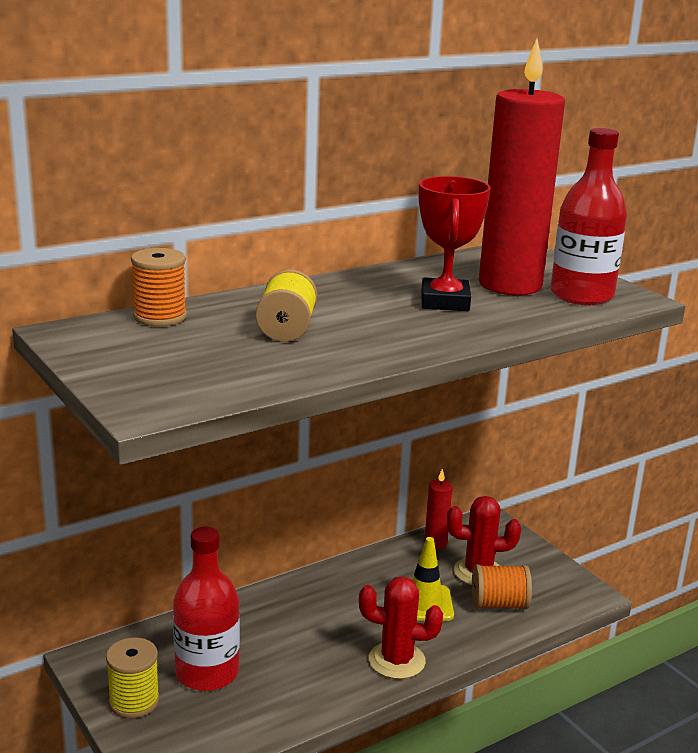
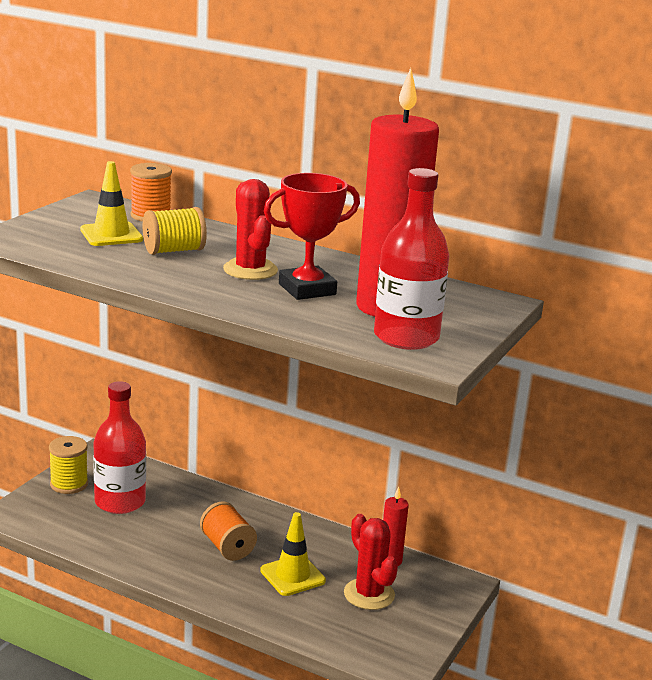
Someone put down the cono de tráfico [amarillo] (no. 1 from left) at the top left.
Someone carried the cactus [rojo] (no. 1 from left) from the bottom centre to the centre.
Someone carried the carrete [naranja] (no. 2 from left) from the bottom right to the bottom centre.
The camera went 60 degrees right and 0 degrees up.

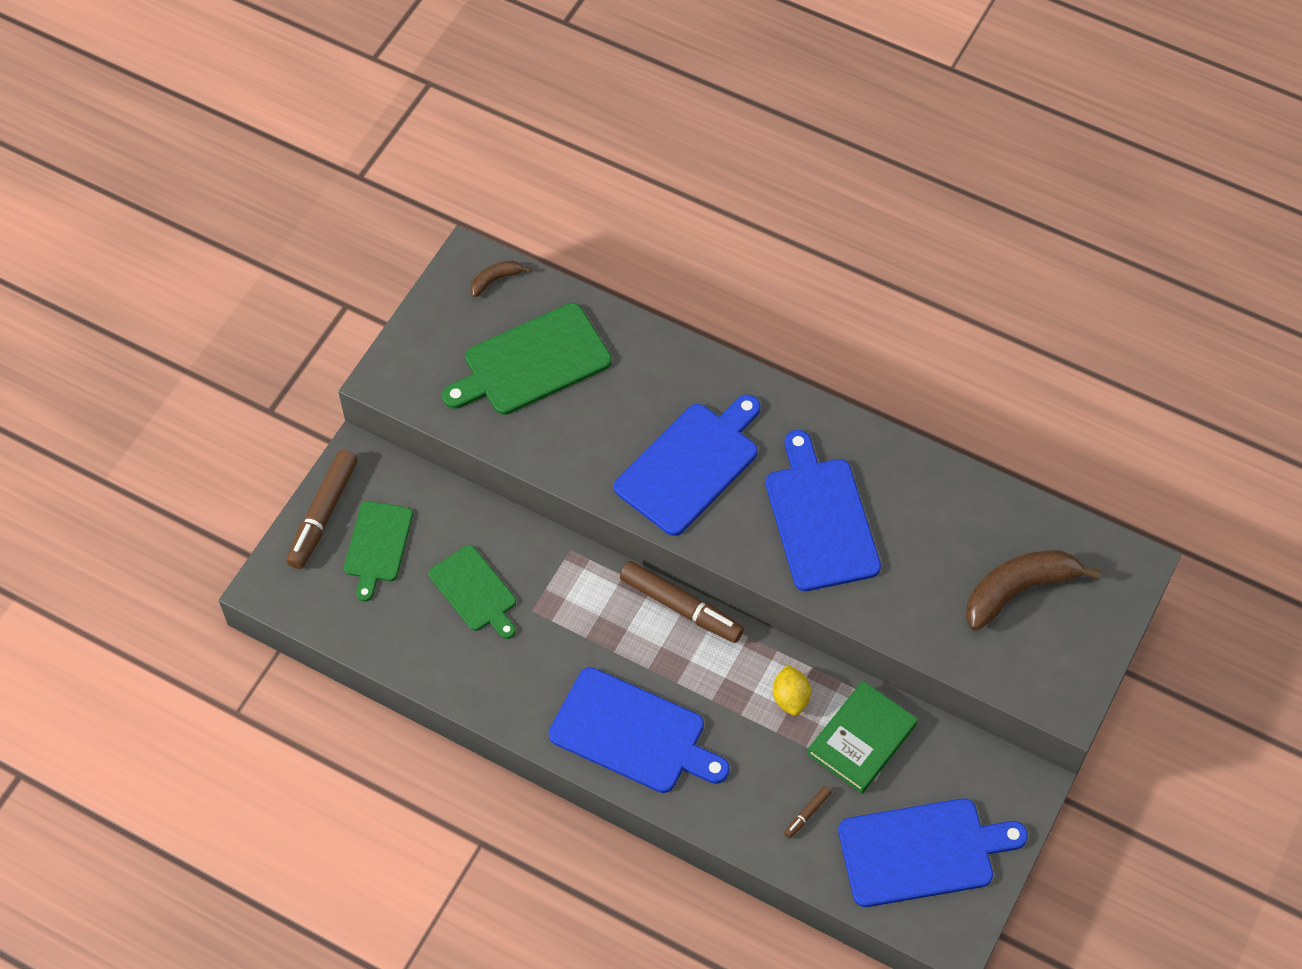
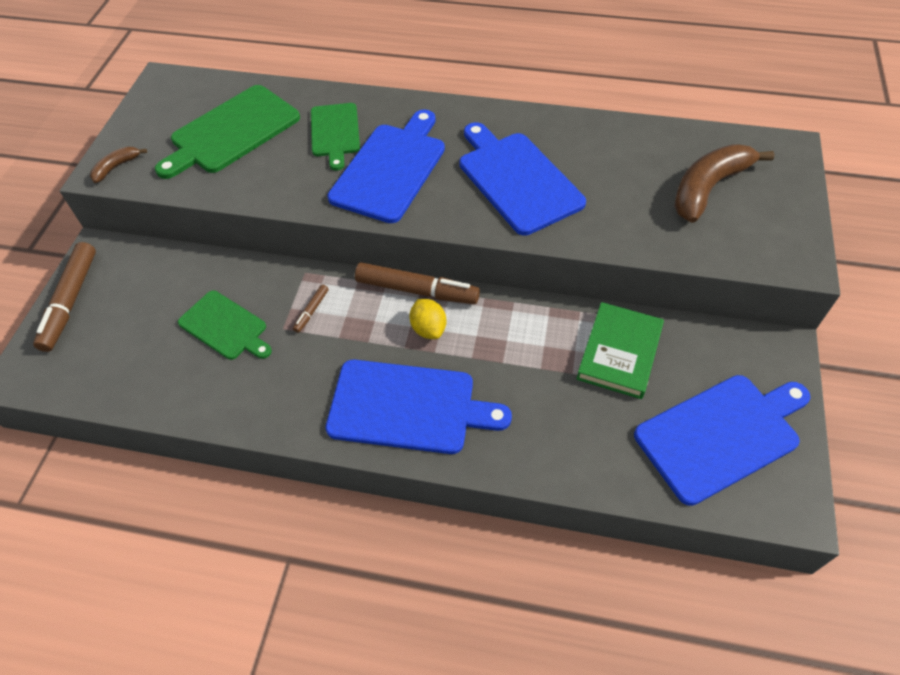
Someone carried the tabla de cortar [verde] (no. 1 from left in the first image) from the middle left to the top centre.
Someone carried the plátano [marrón] (no. 1 from left) from the top centre to the top left.
Someone carried the limón [amarillo] from the bottom centre to the centre.
Someone carried the rotulador [marrón] (no. 3 from left in the first image) from the bottom centre to the centre.
The camera went 15 degrees left and 5 degrees down.

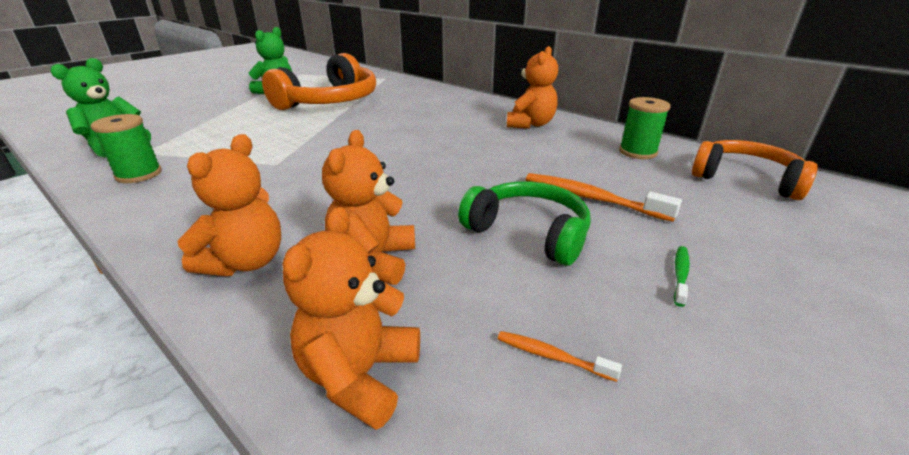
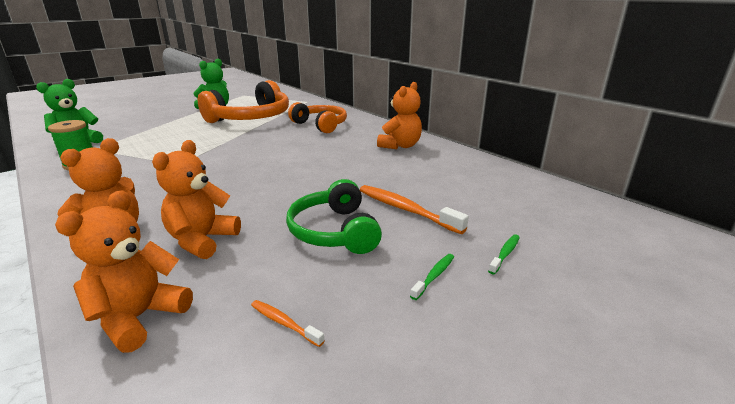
Someone took away the carrete [verde] (no. 2 from left) at the top right.
Someone put down the cepillo de dientes [verde] (no. 2 from left) at the middle right.
Someone carried the auriculares [naranja] (no. 2 from left) from the middle right to the top centre.
Someone rotated the auriculares [verde] at the centre by 150 degrees counterclockwise.
The camera went 10 degrees right and 5 degrees down.

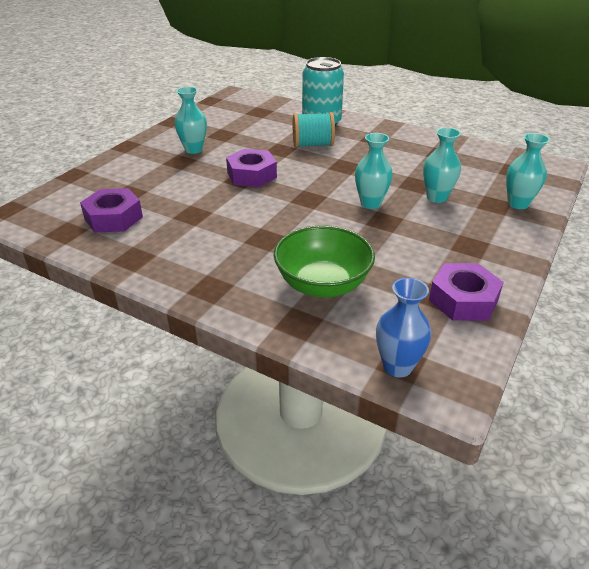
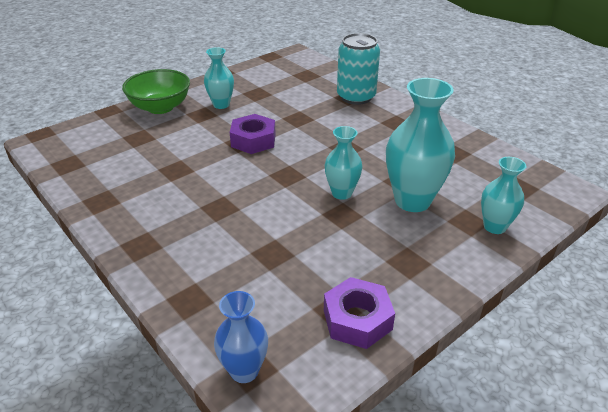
Someone took away the tuerca [morado] (no. 1 from left) at the middle left.
Someone took away the carrete [turquesa] at the top centre.
Someone carried the cuenco [verde] from the centre to the top left.
Someone scaled the florero [turquesa] (no. 3 from left) at the top right by 1.72.
The camera went 20 degrees right and 0 degrees up.

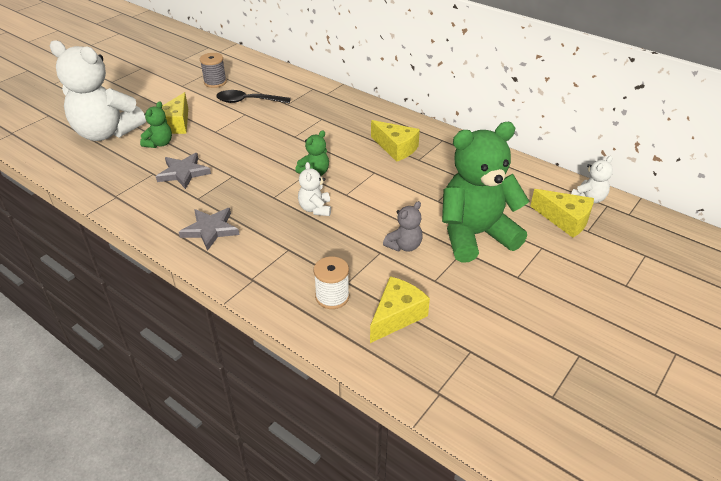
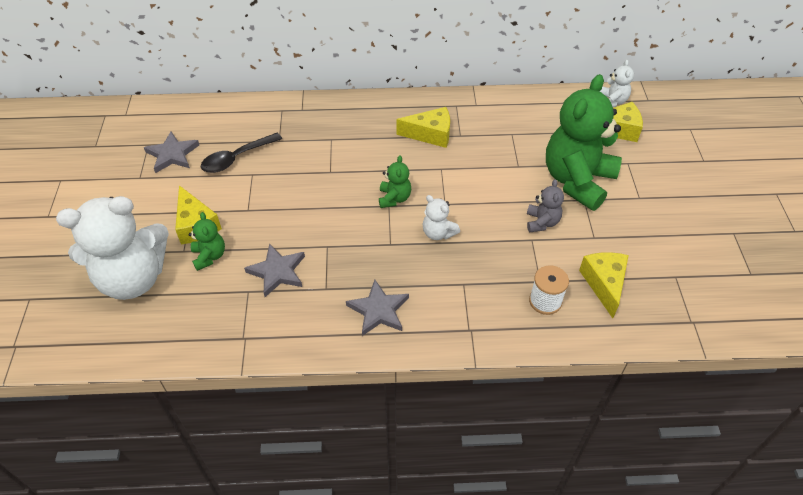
Someone swapped the carrete [gris] at the top left for the estrella [gris] (no. 1 from left) at the top left.
The camera went 40 degrees left and 10 degrees up.

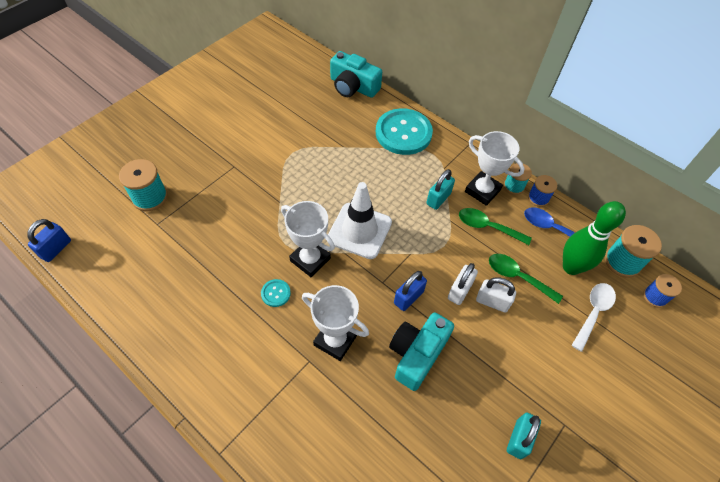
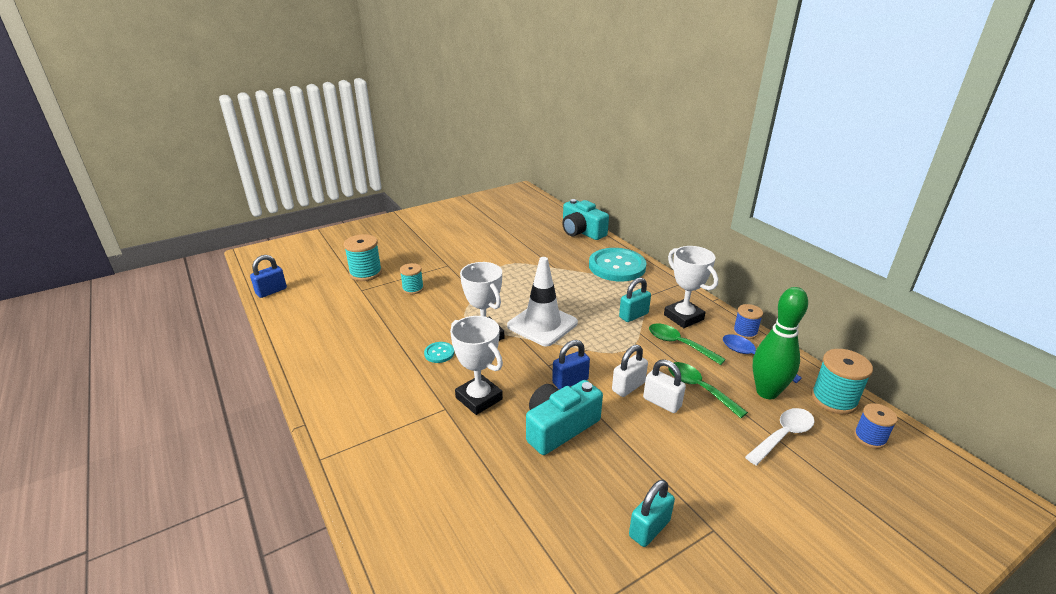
Someone carried the carrete [turquesa] (no. 2 from left) from the middle right to the centre.
The camera went 20 degrees right and 25 degrees down.

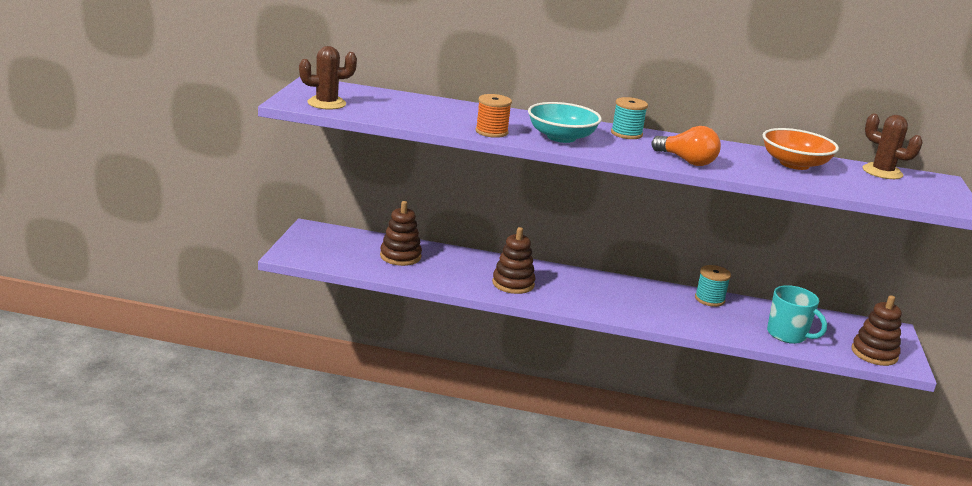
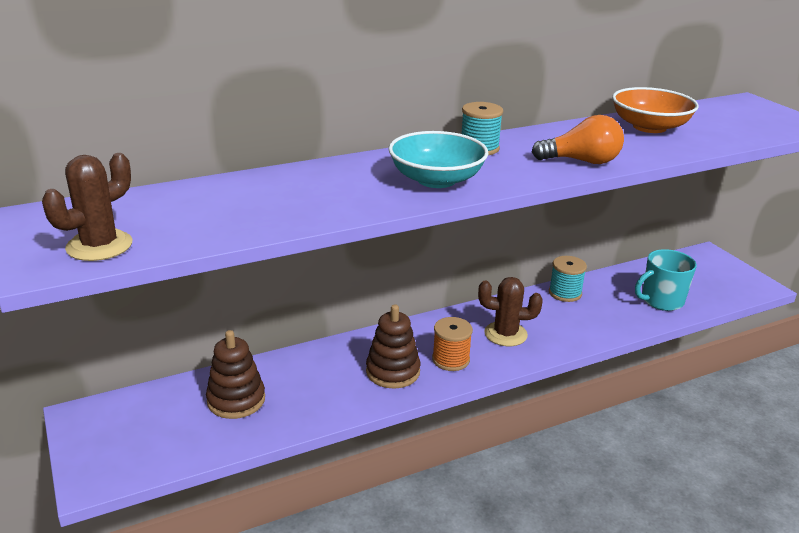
Someone took away the juguete apilable [marrón] (no. 3 from left) at the bottom right.
Someone carried the carrete [naranja] from the top centre to the centre.
Someone carried the cactus [marrón] (no. 2 from left) from the top right to the centre.
Someone rotated the taza [turquesa] at the middle right by 150 degrees clockwise.
The camera went 35 degrees left and 5 degrees up.

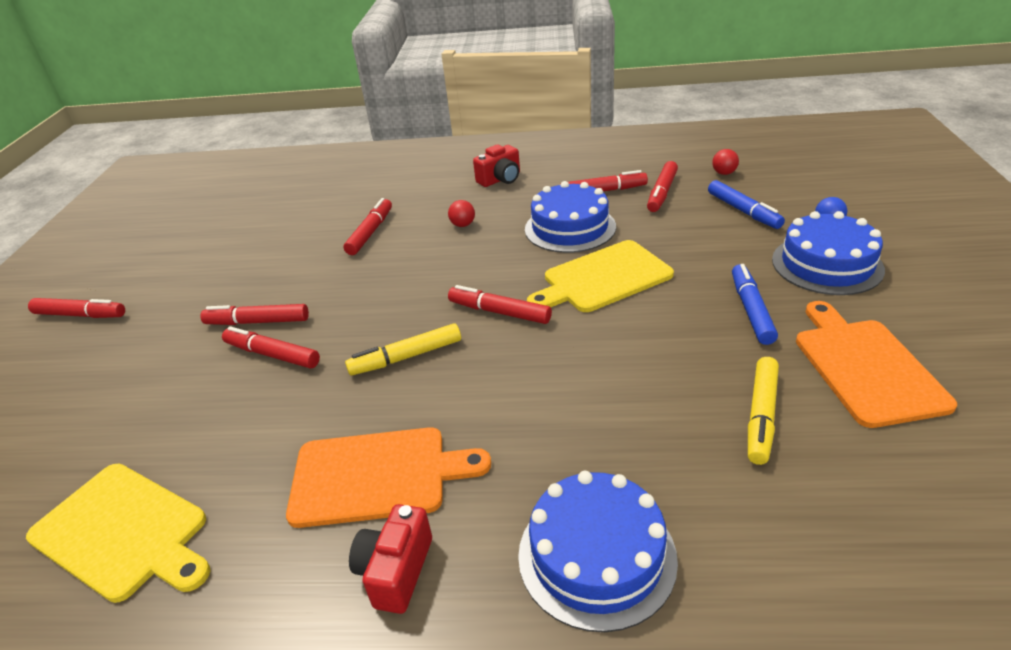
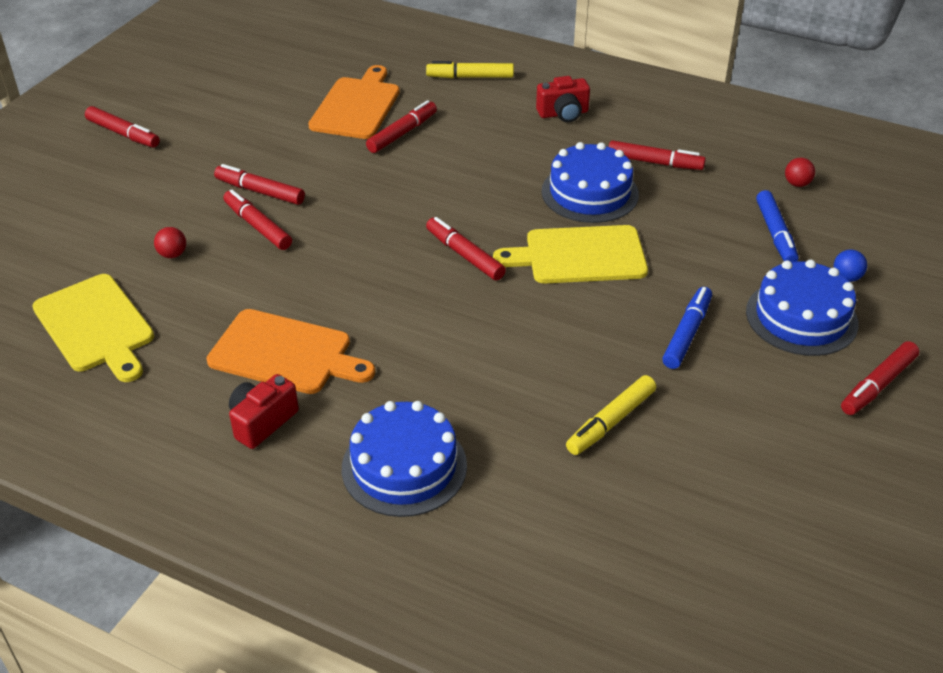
Someone carried the rotulador [amarillo] (no. 1 from left) from the centre to the top centre.
Someone carried the pelota [rojo] (no. 1 from left) from the top centre to the middle left.
Someone carried the rotulador [rojo] (no. 7 from left) from the top centre to the middle right.
Someone carried the tabla de cortar [naranja] (no. 2 from left) from the middle right to the top centre.
The camera went 20 degrees right and 5 degrees up.

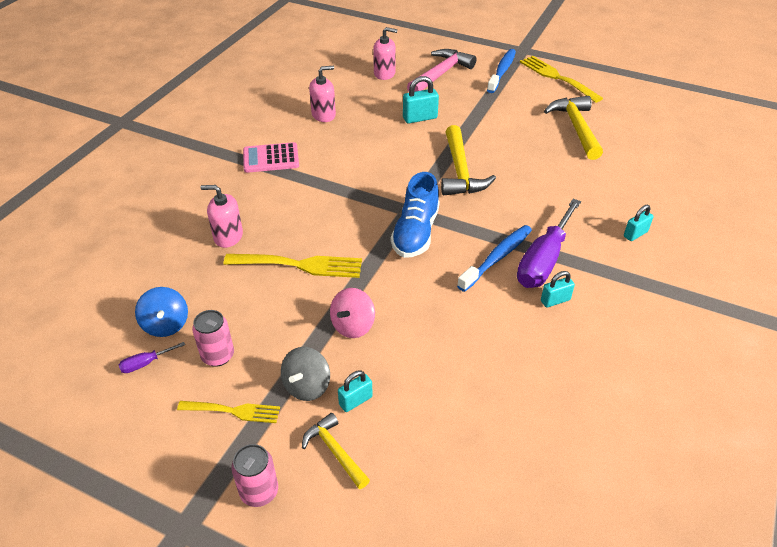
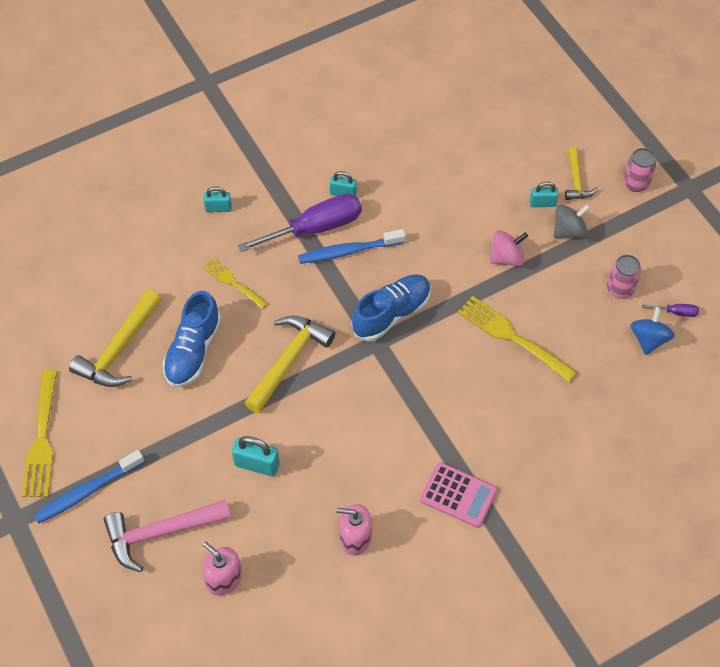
Someone took away the dispensador de jabón [rosa] (no. 1 from left) at the middle left.
Someone put down the zapato [azul] (no. 1 from left) at the middle left.
Someone carried the tenedor [amarillo] (no. 1 from left in the first image) from the bottom left to the middle left.
The camera went 145 degrees left and 15 degrees up.

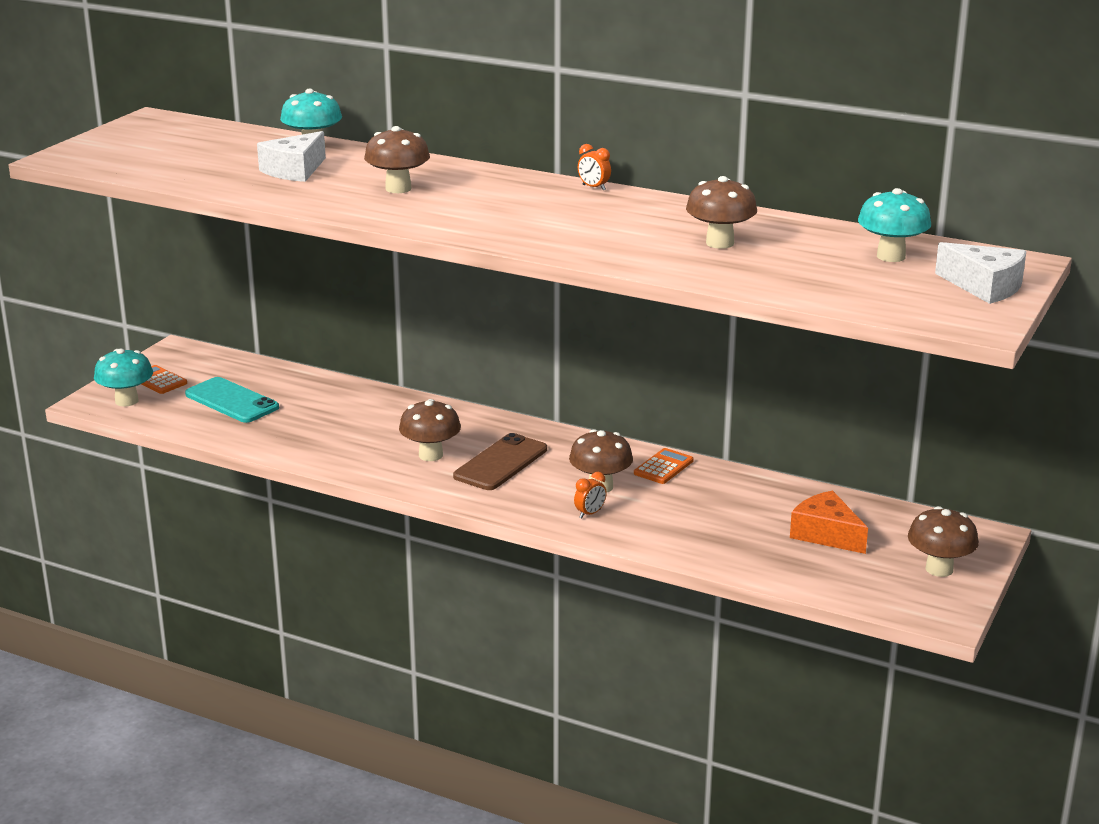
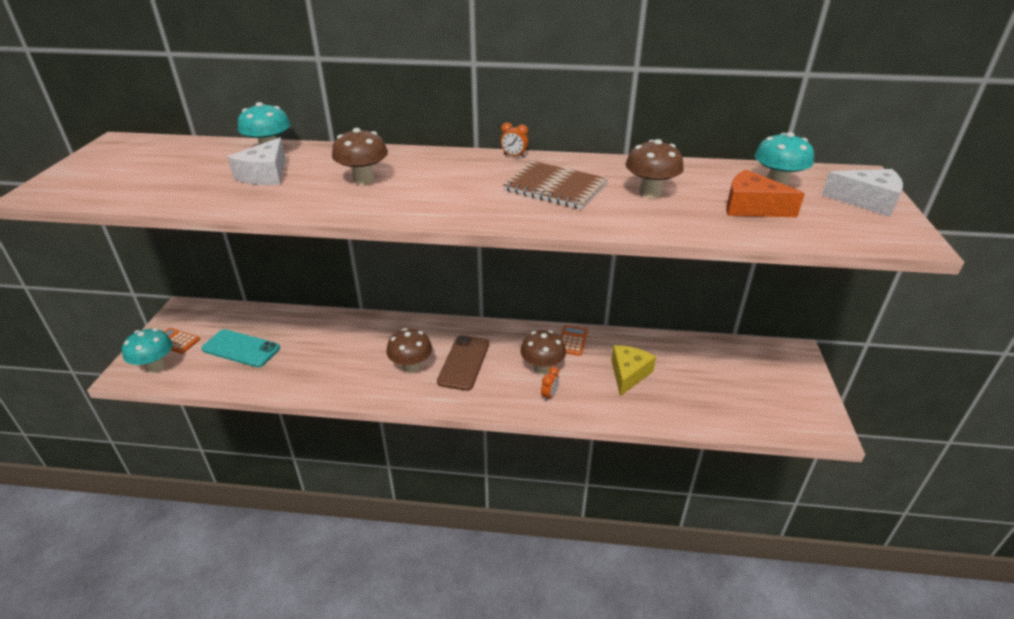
Someone took away the seta [marrón] (no. 5 from left) at the middle right.
Someone put down the cuaderno [marrón] at the top centre.
Someone put down the queso [amarillo] at the centre.
Someone carried the queso [naranja] from the middle right to the top right.
The camera went 20 degrees left and 10 degrees up.

